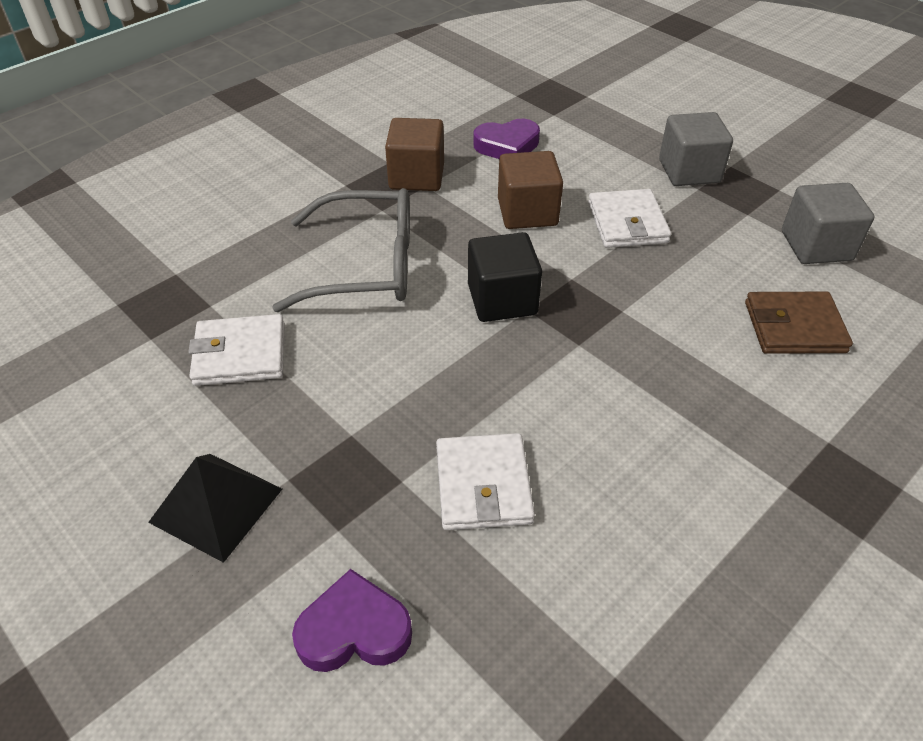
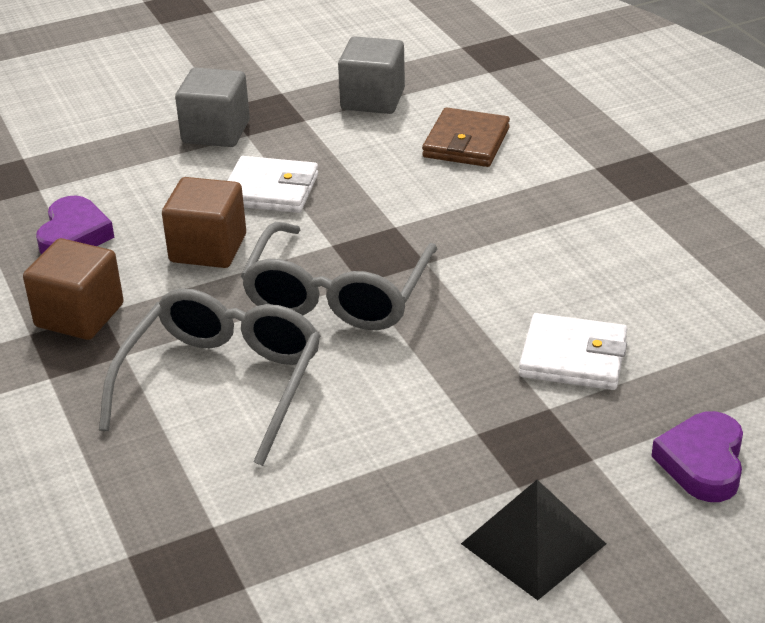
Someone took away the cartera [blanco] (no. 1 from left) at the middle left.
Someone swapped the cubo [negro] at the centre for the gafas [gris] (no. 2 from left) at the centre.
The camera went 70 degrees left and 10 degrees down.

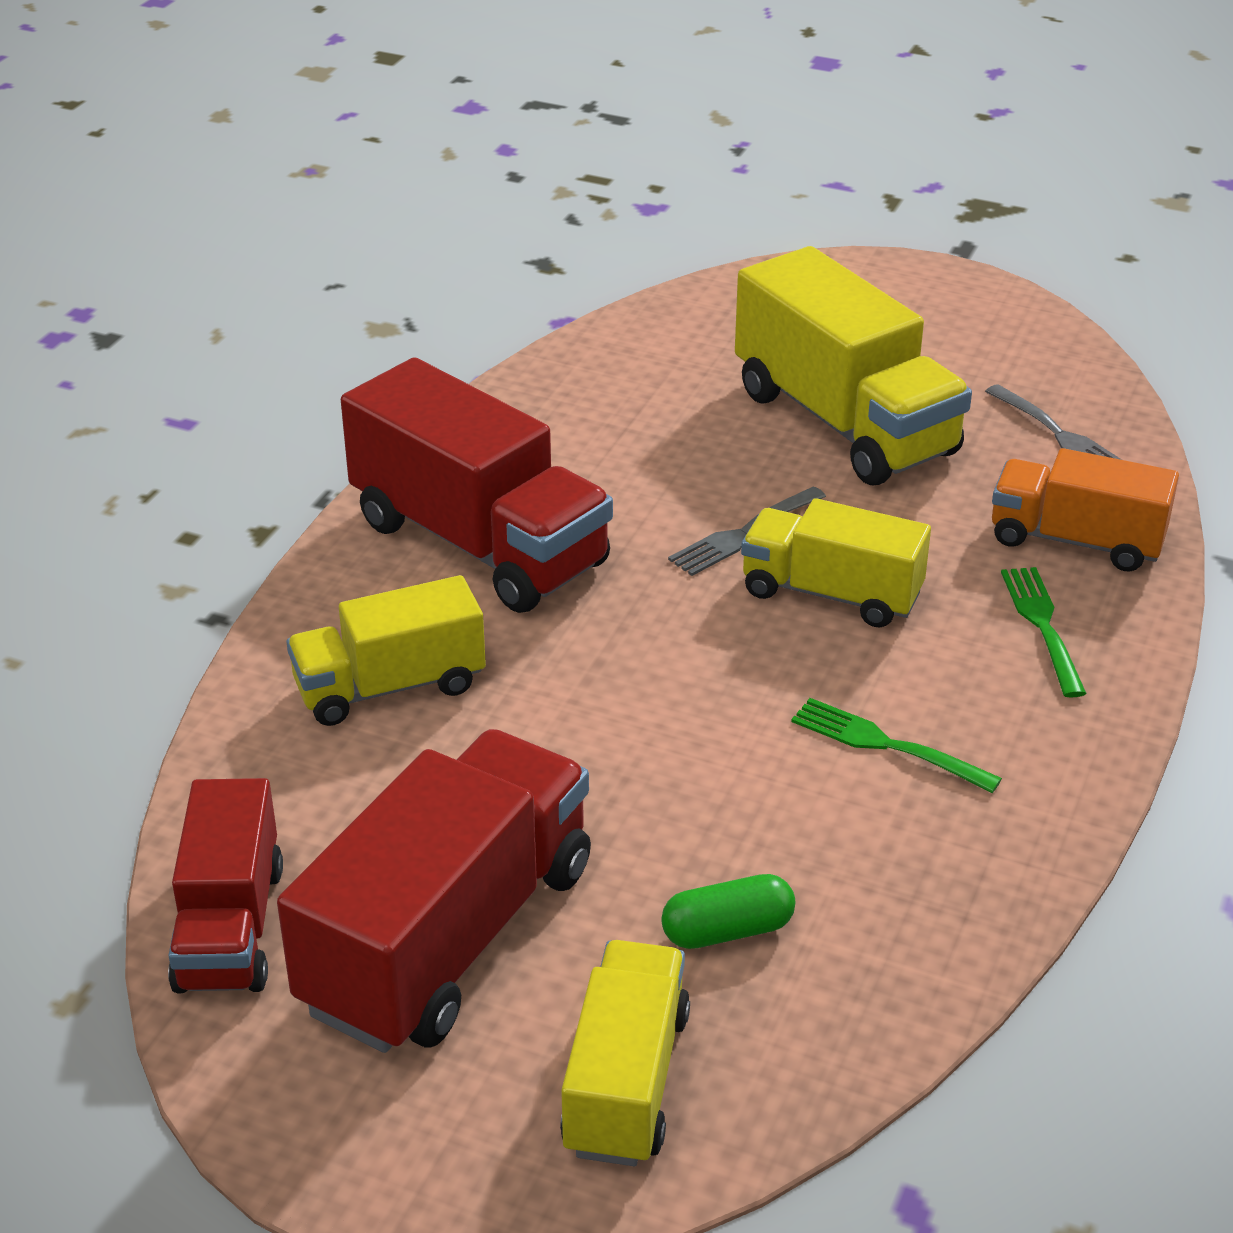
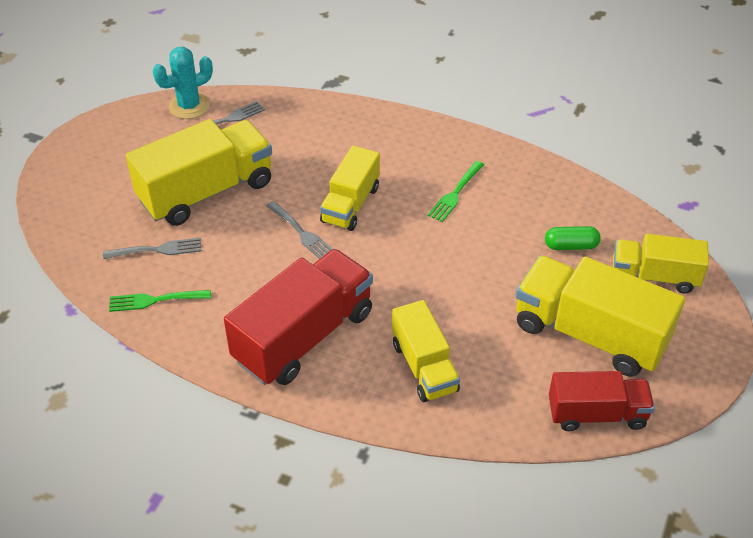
Someone took away the camión [naranja] at the middle right.
Someone put down the tenedor [gris] (no. 1 from left) at the middle left.
Someone put down the cactus [turquesa] at the top left.
Someone carried the tenedor [verde] (no. 2 from left in the first image) from the middle right to the middle left.
Someone repainted the camión [rojo] (no. 2 from left) at the bottom centre, which became the camión [amarillo] (no. 4 from left) at the middle right.
Someone rotated the cápsula [verde] at the bottom centre by 75 degrees counterclockwise.
The camera went 90 degrees left and 10 degrees up.

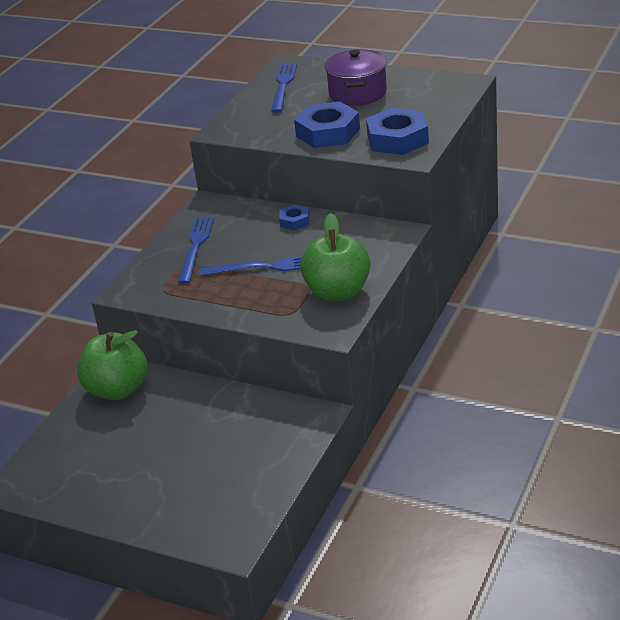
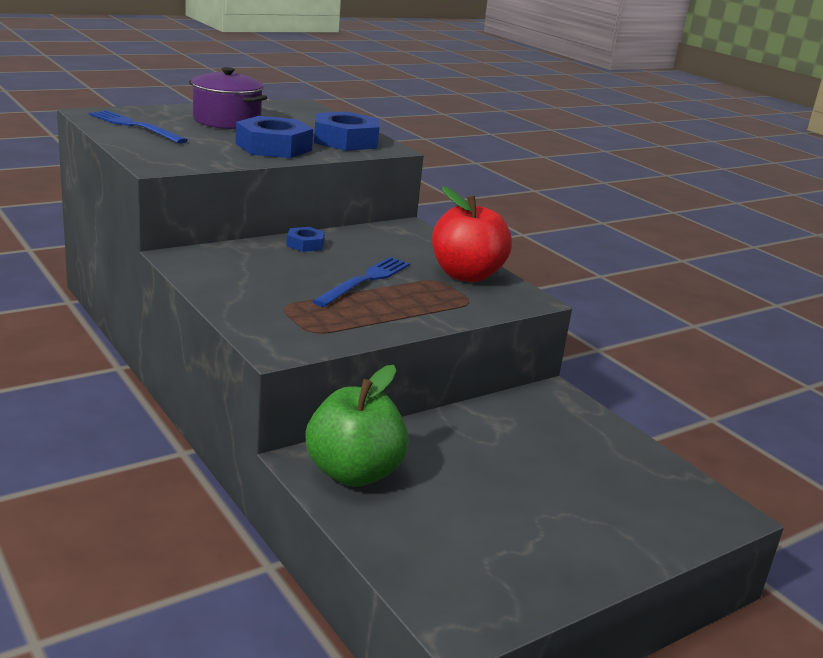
Someone took away the tenedor [azul] (no. 1 from left) at the middle left.
Someone repainted the manzana [verde] (no. 2 from left) at the centre, which became the manzana [rojo] at the centre.
The camera went 65 degrees left and 10 degrees down.

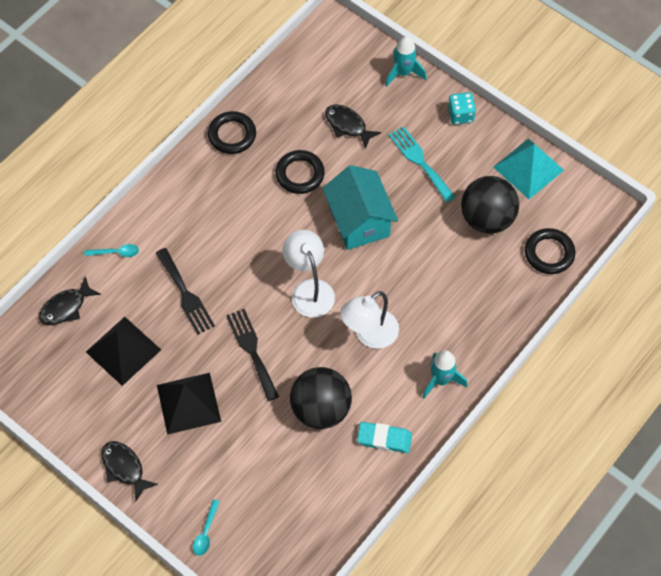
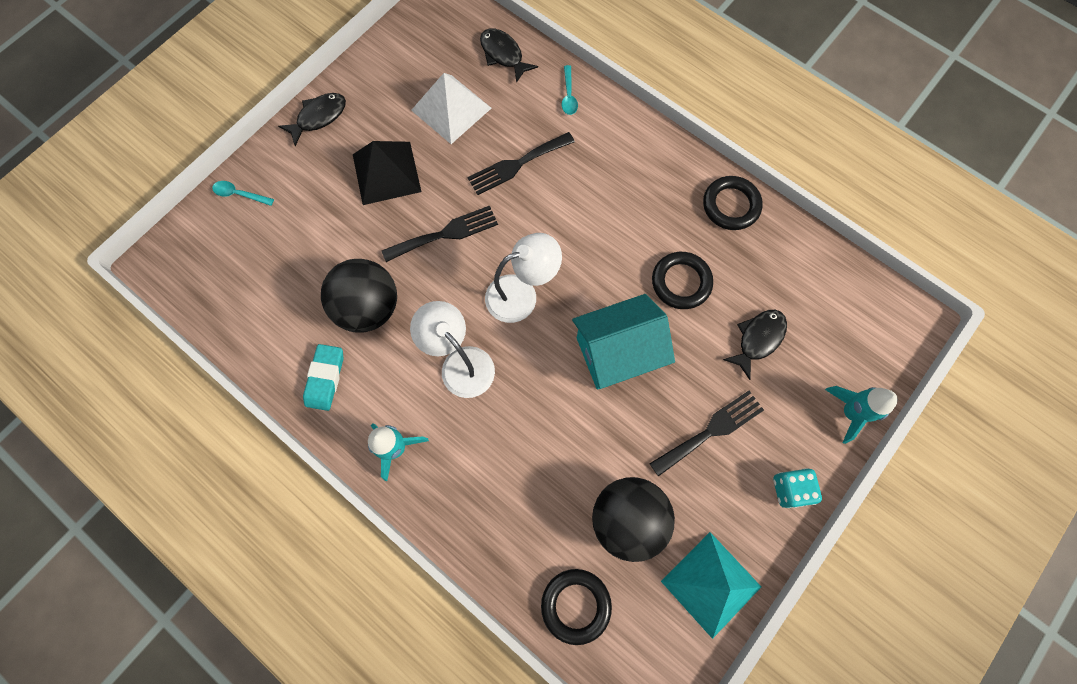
Someone repainted the pirámide [negro] (no. 1 from left) at the middle left, which became the pirámide [blanco] at the top centre.
Someone repainted the tenedor [turquesa] at the top centre, which became the tenedor [negro] (no. 3 from left) at the centre.
The camera went 90 degrees right and 10 degrees up.

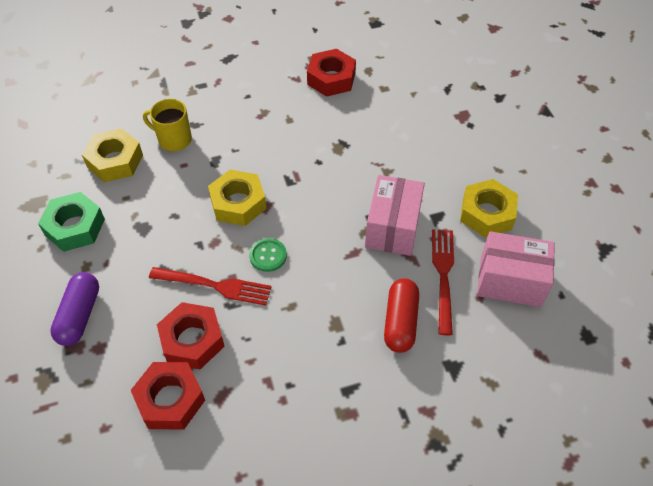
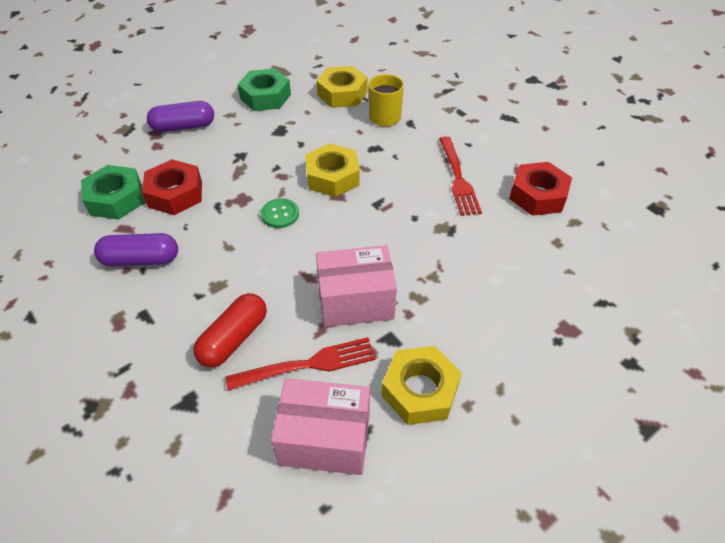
Someone put down the cápsula [morado] (no. 1 from left) at the middle left.
Someone carried the tenedor [rojo] (no. 1 from left in the first image) from the middle left to the top centre.
Someone repainted the tuerca [rojo] (no. 1 from left) at the bottom left, which became the tuerca [verde] (no. 1 from left) at the middle left.
Someone rotated the cápsula [rojo] at the centre by 45 degrees counterclockwise.
Someone rotated the caja [rosa] (no. 2 from left in the first image) at the middle right by 75 degrees counterclockwise.
The camera went 70 degrees right and 5 degrees down.

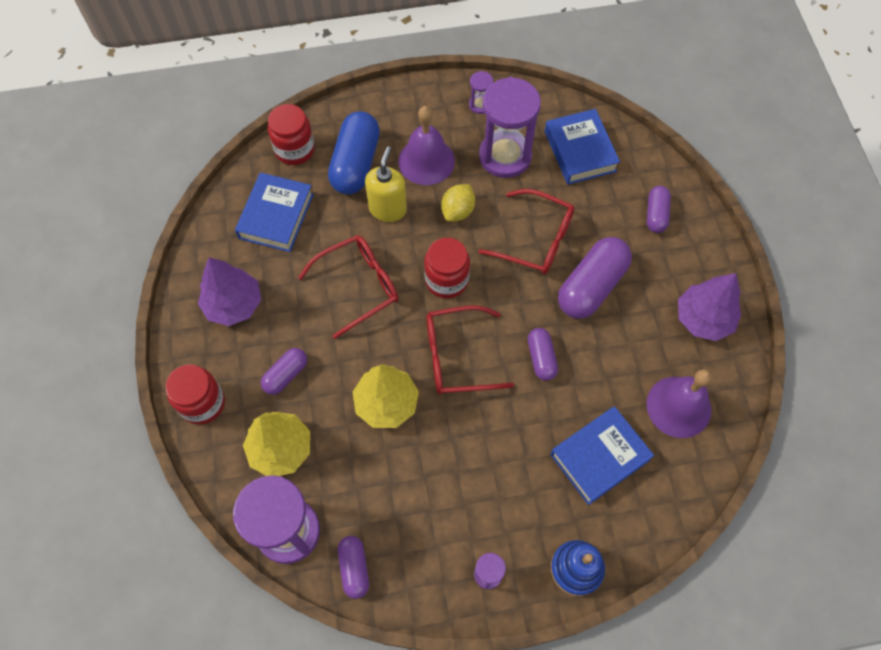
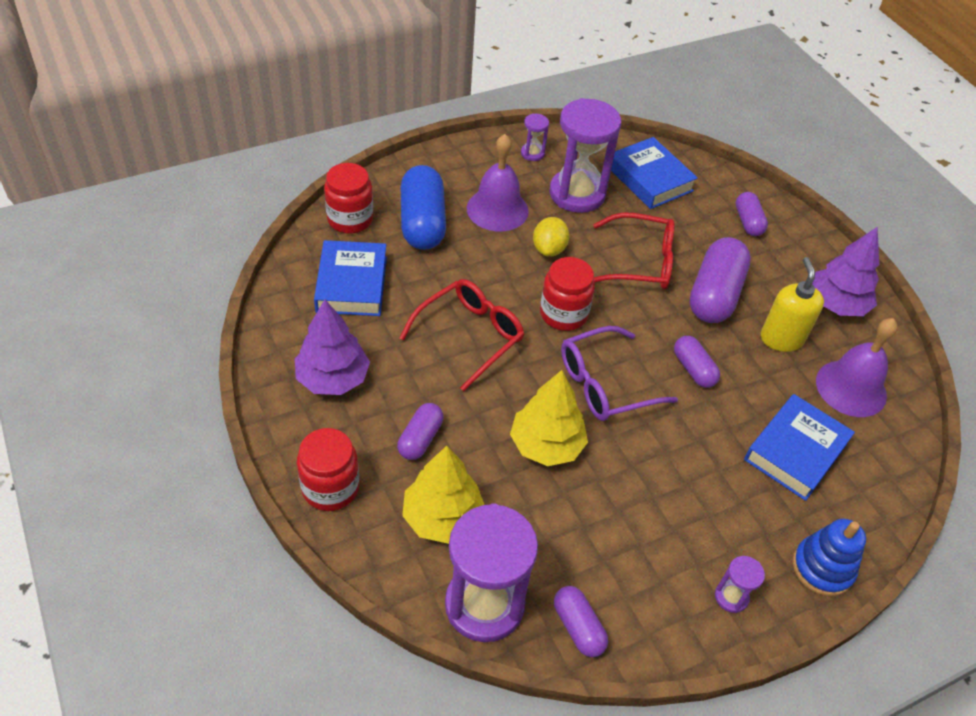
Someone carried the dispensador de jabón [amarillo] from the top centre to the middle right.
Someone repainted the gafas [rojo] (no. 2 from left) at the centre, which became the gafas [morado] at the centre.
The camera went 20 degrees left and 15 degrees down.

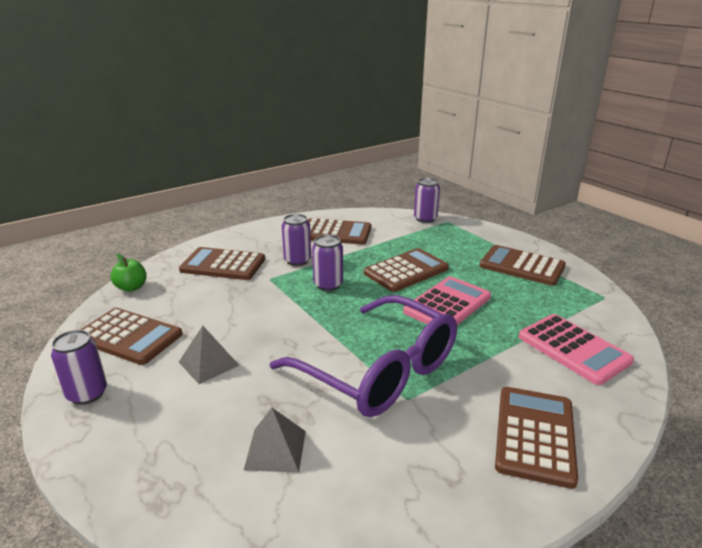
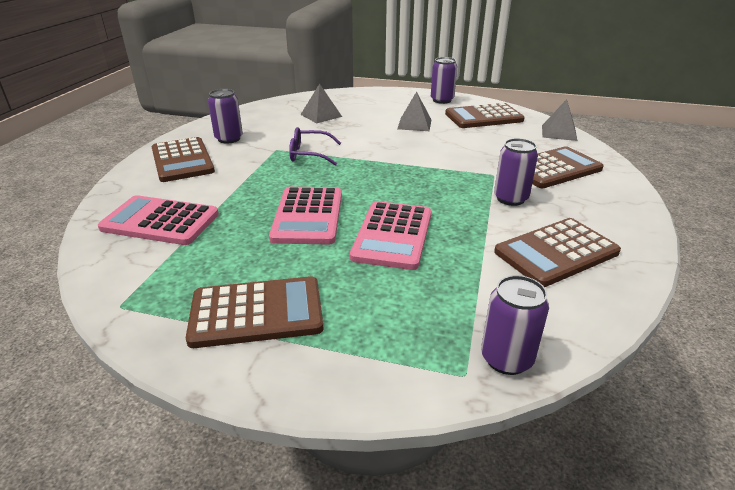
Someone carried the lata [morado] (no. 3 from left in the first image) from the centre to the top left.
Someone swapped the manzana [verde] at the middle left for the pirámide [gris] (no. 3 from left) at the top right.
Someone repainted the calculadora [marrón] (no. 4 from left) at the centre, which became the calculadora [rosa] (no. 3 from left) at the centre.
Someone scaled the gafas [morado] at the centre by 0.45.
The camera went 140 degrees right and 5 degrees up.

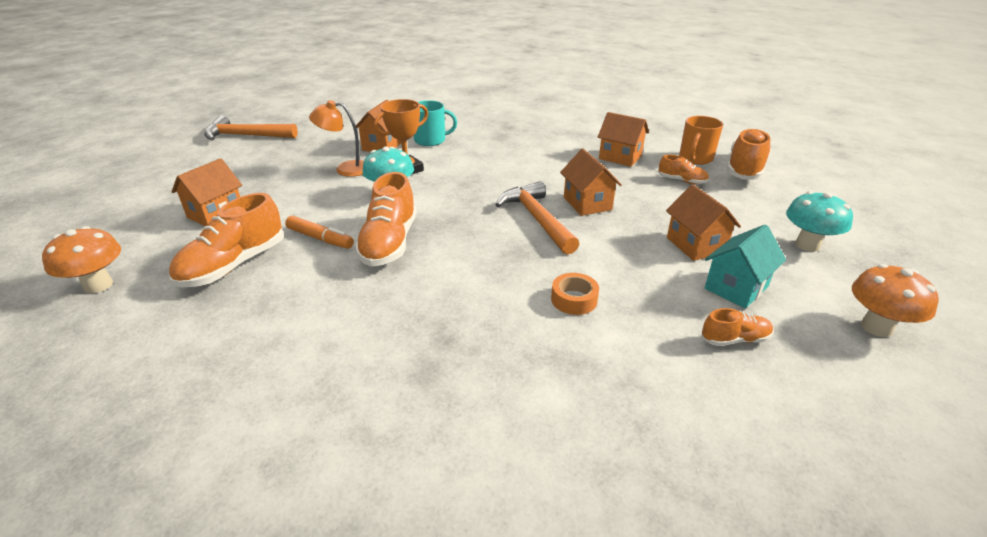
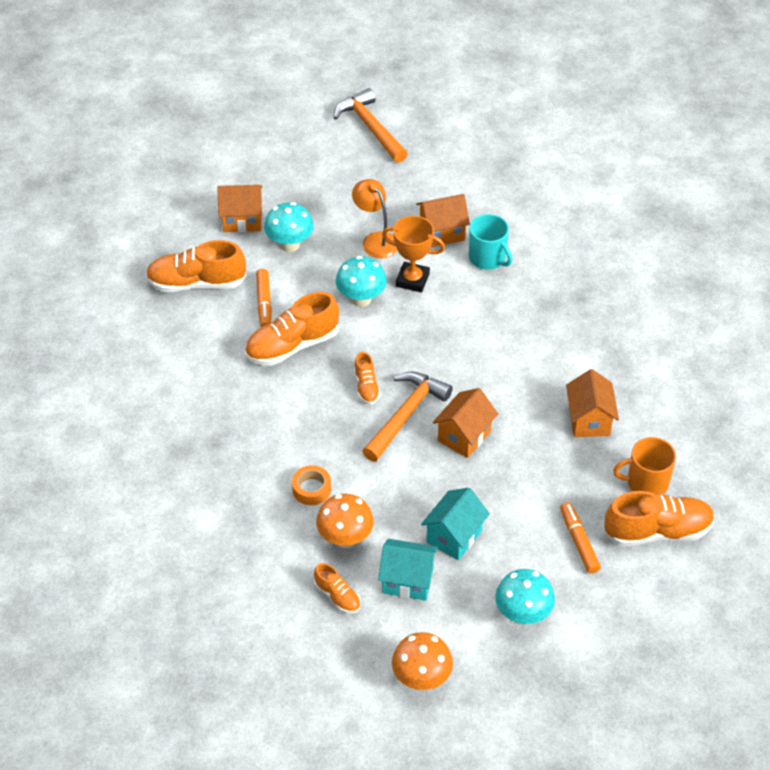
Someone put down the seta [turquesa] (no. 1 from left) at the top centre.
Someone put down the rotulador [naranja] (no. 2 from left) at the bottom right.
Someone carried the seta [naranja] (no. 1 from left) from the middle left to the bottom centre.
Someone carried the zapato [naranja] (no. 3 from left in the first image) from the top right to the centre.
Someone repainted the casa [naranja] (no. 5 from left) at the middle right, which became the casa [turquesa] (no. 2 from left) at the bottom centre.
The camera went 55 degrees right and 15 degrees up.

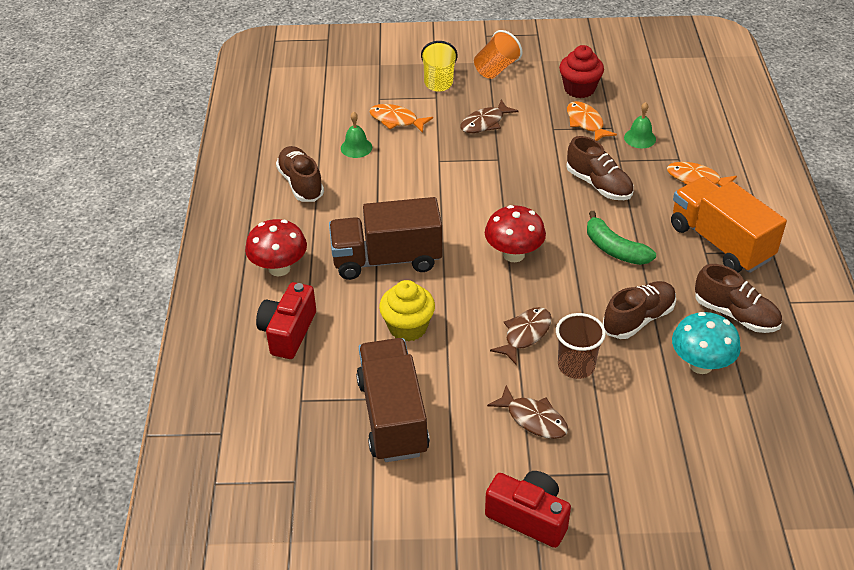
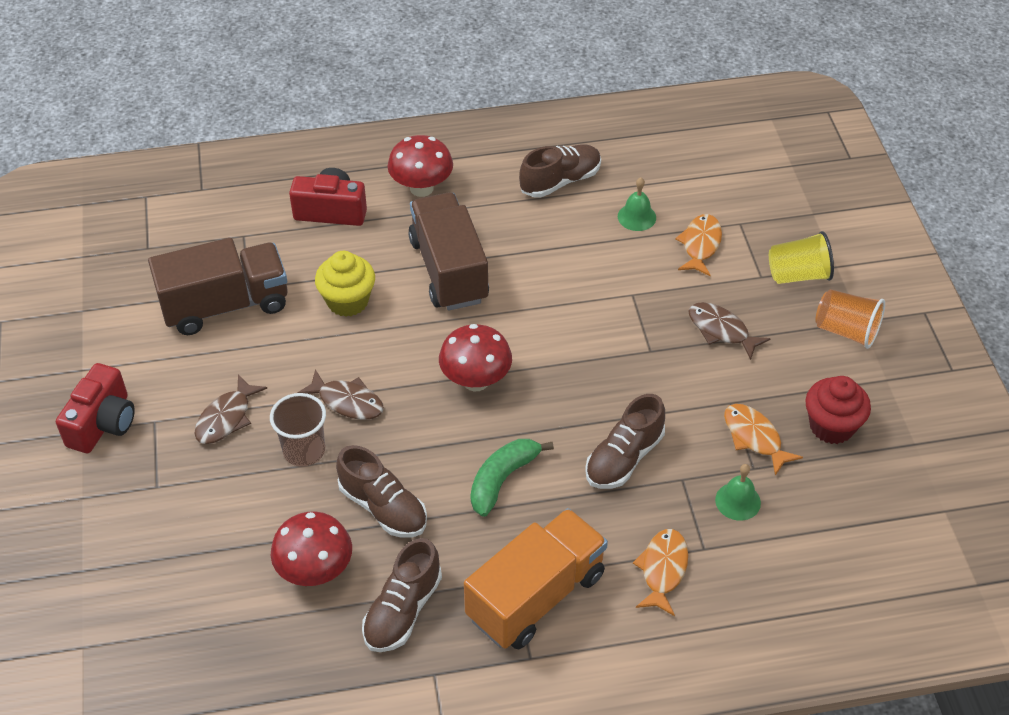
Someone repainted the seta [turquesa] at the middle right, which became the seta [rojo] (no. 1 from left) at the bottom left.
Someone rotated the pez [naranja] (no. 2 from left in the first image) at the top right by 90 degrees counterclockwise.
The camera went 80 degrees right and 5 degrees up.

